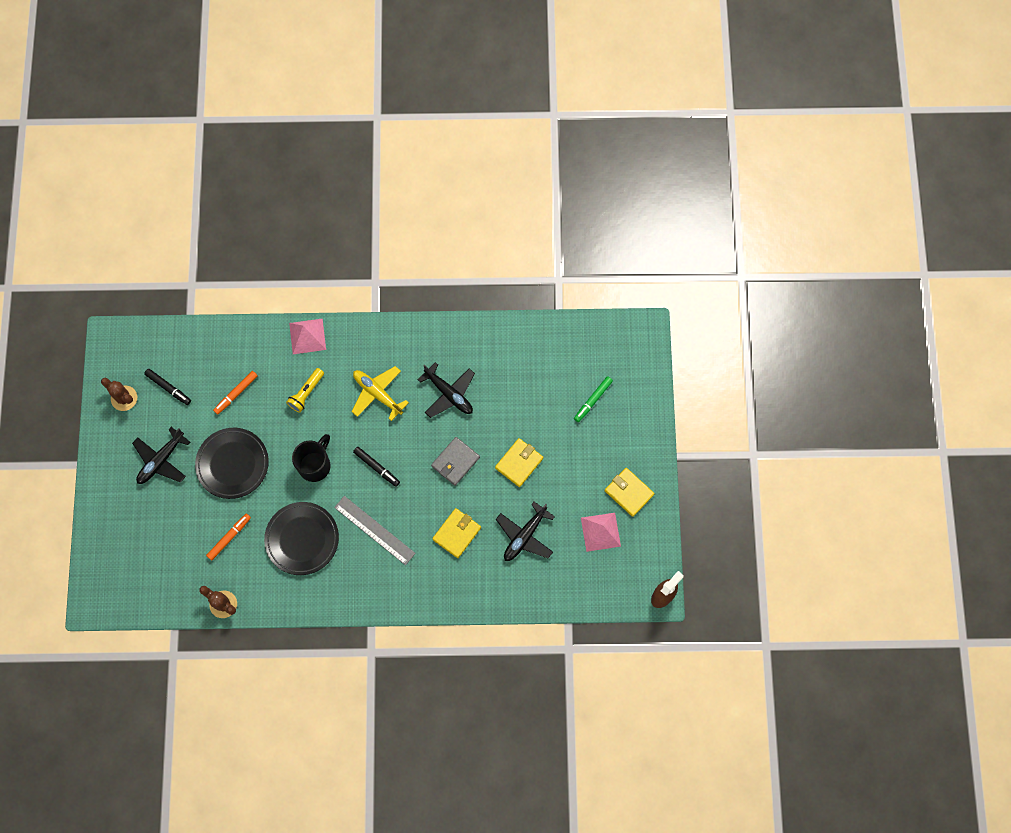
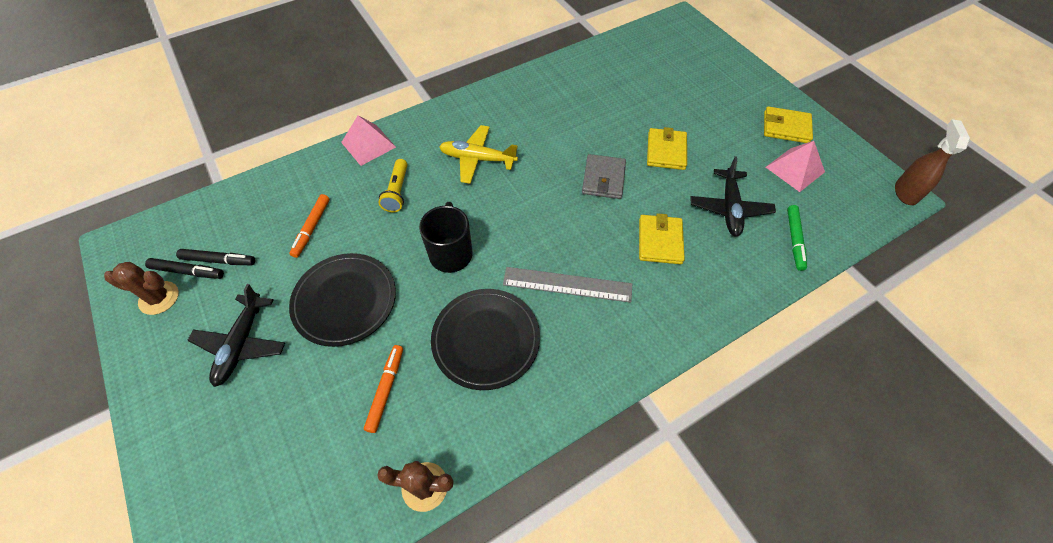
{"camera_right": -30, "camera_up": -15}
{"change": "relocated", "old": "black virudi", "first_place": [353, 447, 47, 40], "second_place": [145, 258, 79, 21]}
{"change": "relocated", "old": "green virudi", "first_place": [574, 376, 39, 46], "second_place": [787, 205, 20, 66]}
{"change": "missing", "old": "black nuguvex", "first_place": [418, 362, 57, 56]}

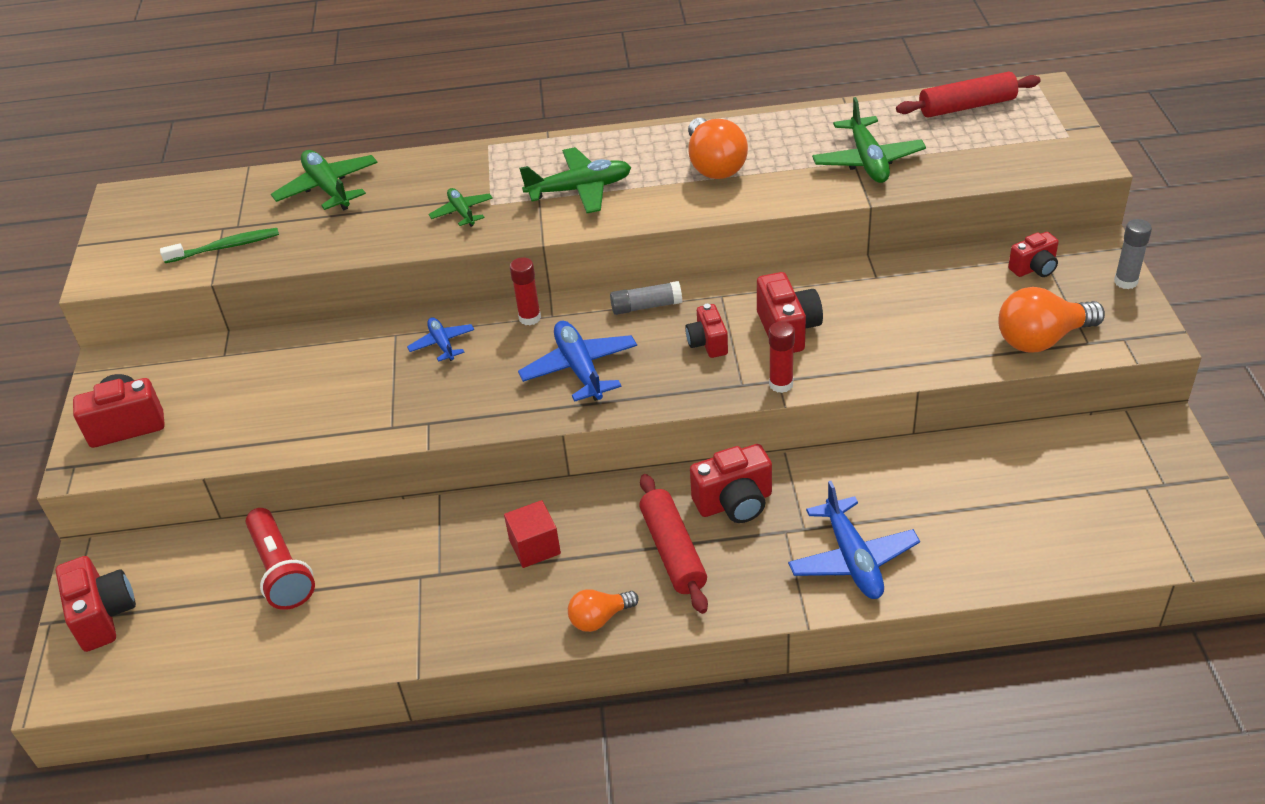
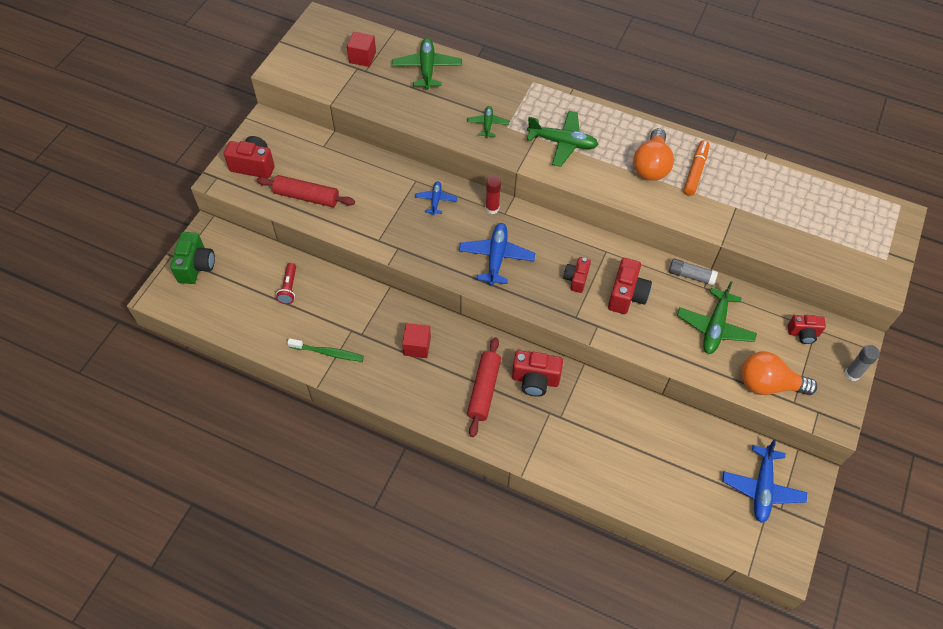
{"camera_right": 25, "camera_up": 15}
{"change": "colour", "old": "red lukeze", "new": "green lukeze", "first_place": [56, 556, 80, 96], "second_place": [170, 232, 45, 52]}
{"change": "relocated", "old": "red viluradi", "first_place": [896, 72, 145, 46], "second_place": [257, 175, 98, 32]}
{"change": "size", "old": "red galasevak", "first_place": [246, 508, 69, 102], "second_place": [276, 263, 20, 41], "factor": 0.62}
{"change": "relocated", "old": "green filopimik", "first_place": [160, 228, 119, 35], "second_place": [287, 338, 77, 24]}
{"change": "appeared", "new": "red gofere", "second_place": [347, 32, 29, 35]}
{"change": "relocated", "old": "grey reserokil", "first_place": [610, 281, 72, 34], "second_place": [669, 258, 49, 28]}
{"change": "relocated", "old": "green nuguvex", "first_place": [812, 97, 114, 86], "second_place": [677, 281, 80, 73]}
{"change": "appeared", "new": "orange virudi", "second_place": [683, 140, 27, 56]}
{"change": "relocated", "old": "blue nuguvex", "first_place": [788, 481, 132, 118], "second_place": [722, 439, 85, 84]}
{"change": "missing", "old": "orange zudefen", "first_place": [568, 589, 71, 43]}
{"change": "missing", "old": "red reserokil", "first_place": [769, 321, 26, 72]}

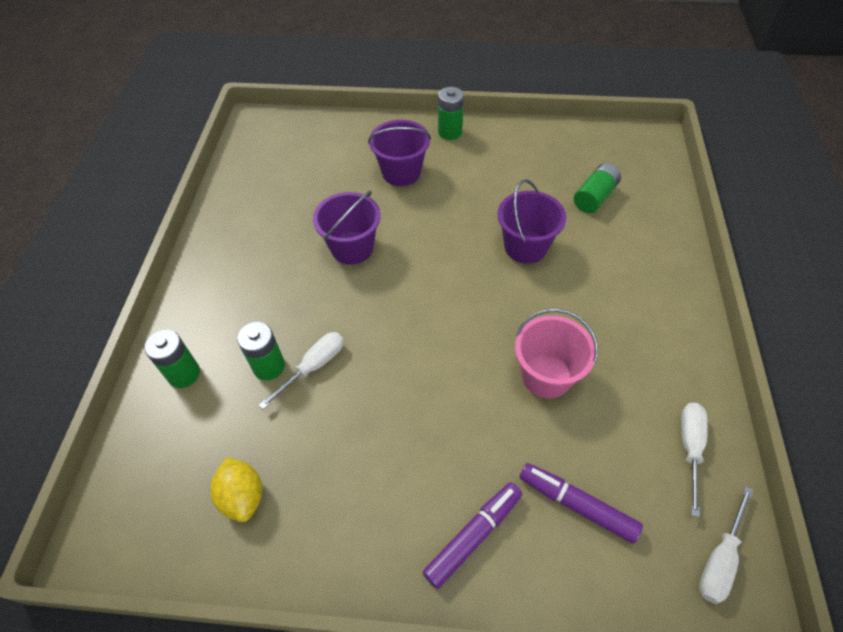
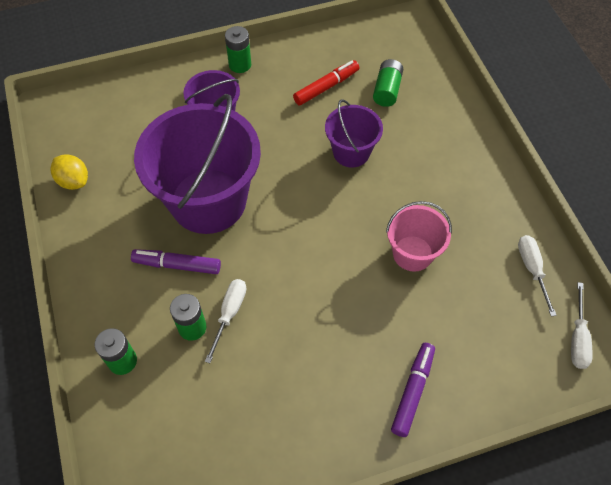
{"camera_right": -25, "camera_up": 5}
{"change": "relocated", "old": "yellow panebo", "first_place": [210, 457, 52, 65], "second_place": [50, 154, 38, 36]}
{"change": "relocated", "old": "purple virudi", "first_place": [520, 463, 123, 81], "second_place": [131, 249, 90, 25]}
{"change": "size", "old": "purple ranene", "first_place": [313, 191, 68, 73], "second_place": [134, 94, 127, 140], "factor": 1.97}
{"change": "appeared", "new": "red virudi", "second_place": [293, 60, 66, 46]}

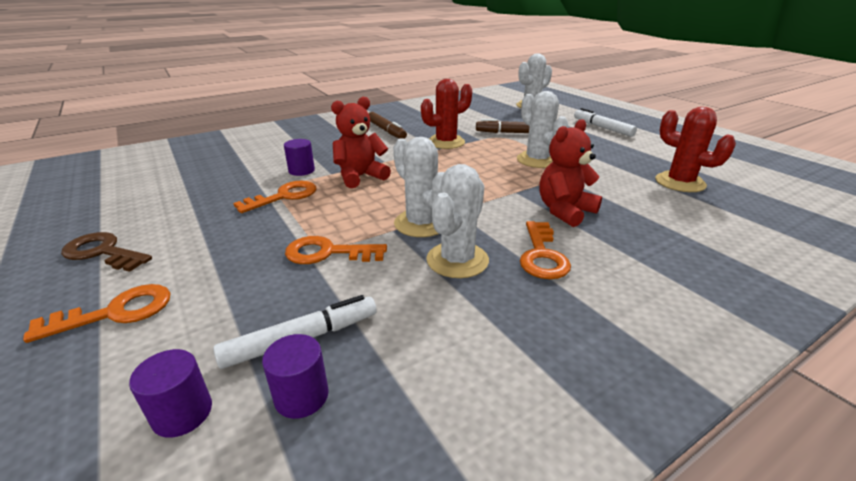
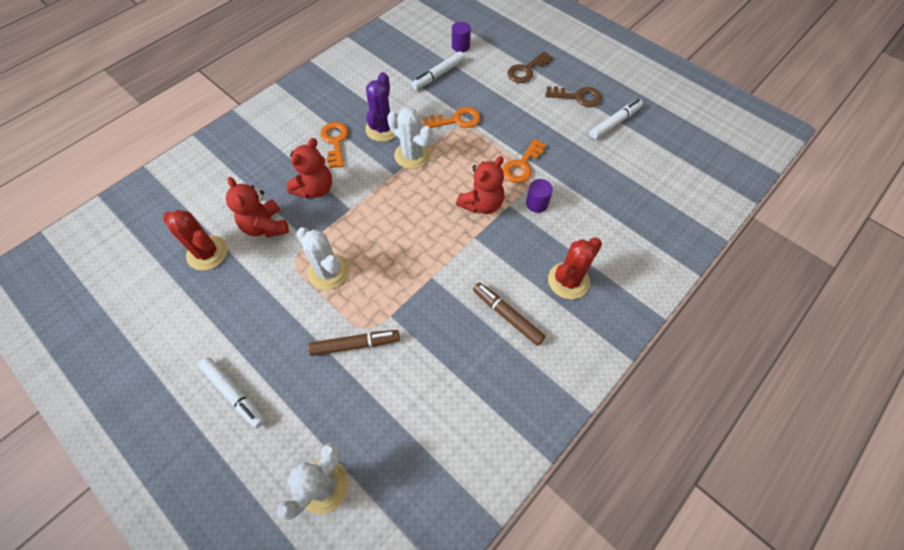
{"camera_right": 165, "camera_up": 30}
{"change": "appeared", "new": "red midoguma", "second_place": [226, 177, 63, 61]}
{"change": "colour", "old": "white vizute", "new": "purple vizute", "first_place": [426, 164, 63, 114], "second_place": [365, 72, 31, 70]}
{"change": "colour", "old": "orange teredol", "new": "brown teredol", "first_place": [23, 284, 147, 59], "second_place": [508, 51, 45, 32]}
{"change": "relocated", "old": "red vizute", "first_place": [421, 79, 51, 70], "second_place": [548, 238, 54, 61]}
{"change": "appeared", "new": "white virudi", "second_place": [590, 99, 53, 40]}
{"change": "missing", "old": "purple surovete", "first_place": [262, 334, 67, 85]}

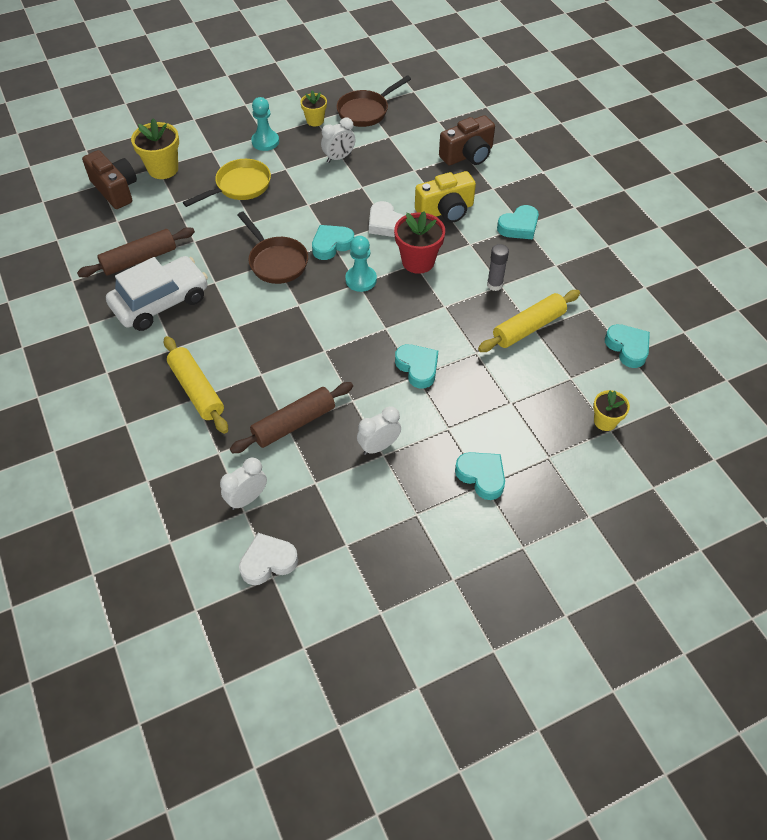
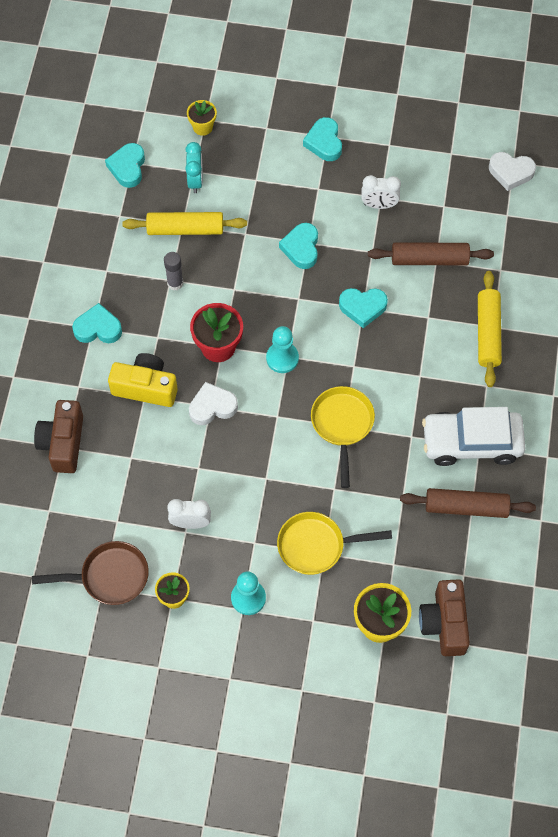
{"camera_right": -145, "camera_up": 10}
{"change": "spun", "old": "brown lukeze", "first_place": [439, 115, 56, 50], "second_place": [34, 400, 49, 73], "degrees": -90}
{"change": "appeared", "new": "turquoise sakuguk", "second_place": [185, 142, 18, 51]}
{"change": "spun", "old": "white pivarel", "first_place": [369, 201, 35, 36], "second_place": [189, 382, 49, 43], "degrees": -105}
{"change": "colour", "old": "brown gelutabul", "new": "yellow gelutabul", "first_place": [237, 212, 71, 72], "second_place": [311, 386, 64, 102]}
{"change": "relocated", "old": "turquoise pivarel", "first_place": [312, 225, 42, 35], "second_place": [339, 288, 49, 40]}
{"change": "missing", "old": "white sakuguk", "first_place": [220, 457, 47, 53]}

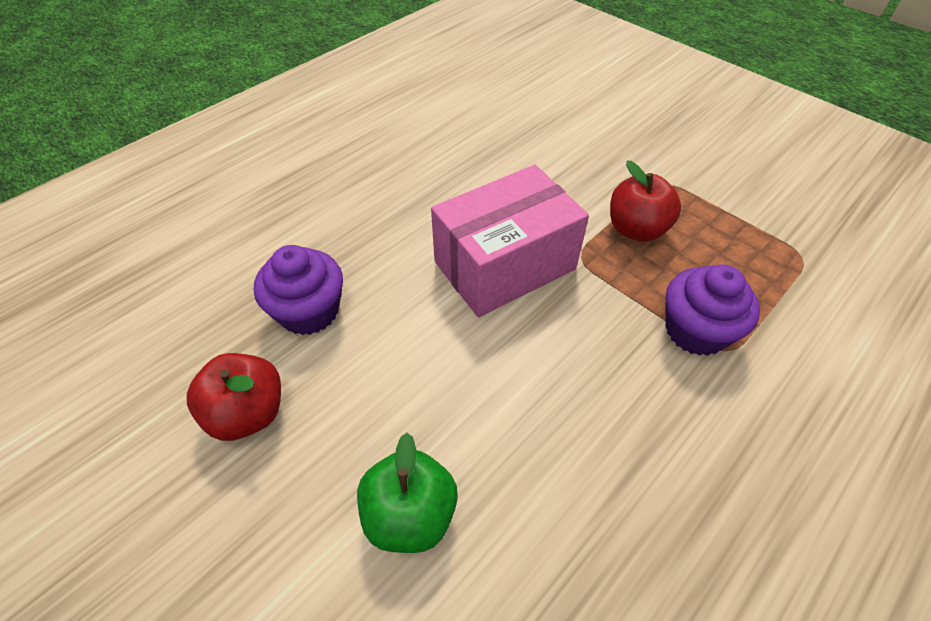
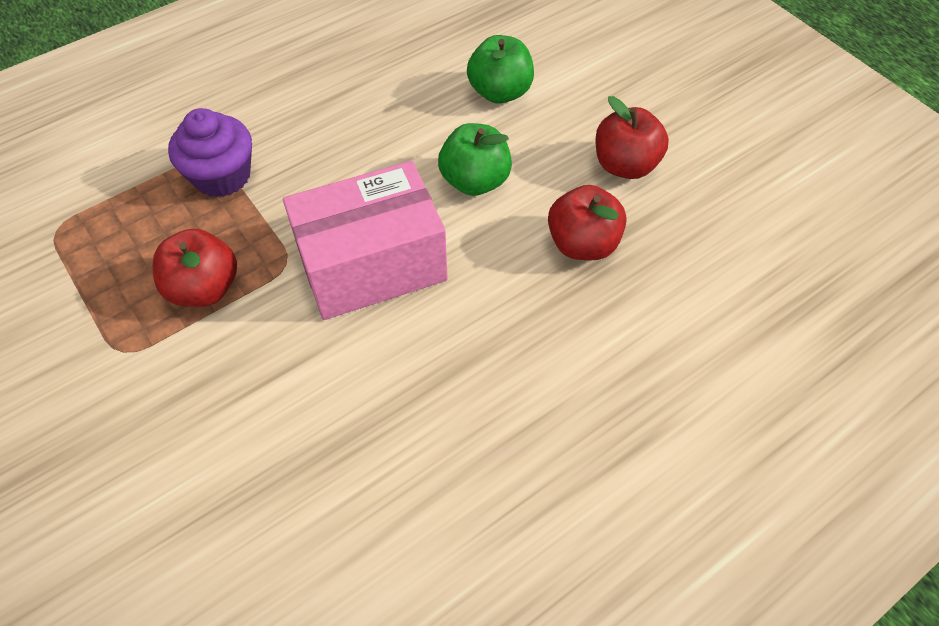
{"camera_right": -170, "camera_up": 5}
{"change": "appeared", "new": "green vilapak", "second_place": [438, 123, 74, 73]}
{"change": "exchanged", "old": "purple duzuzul", "new": "red vilapak", "first_place": [254, 245, 89, 90], "second_place": [548, 185, 79, 75]}

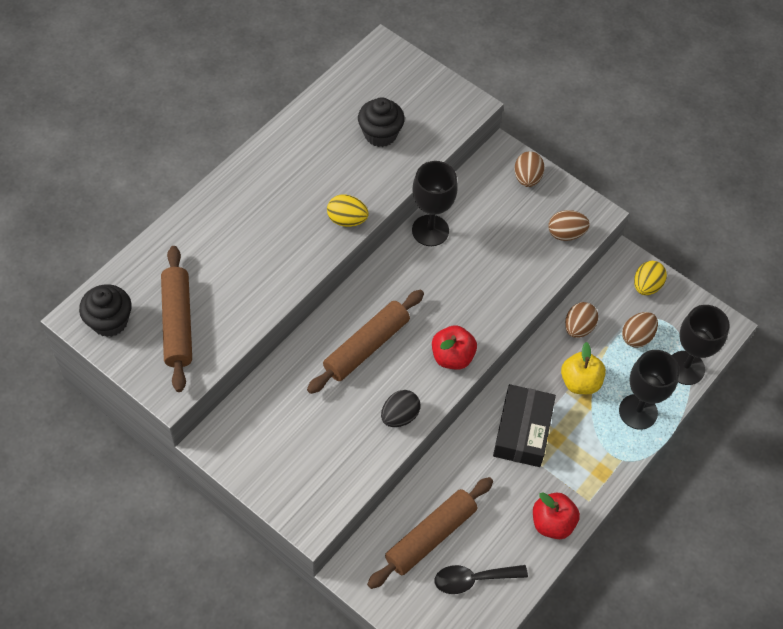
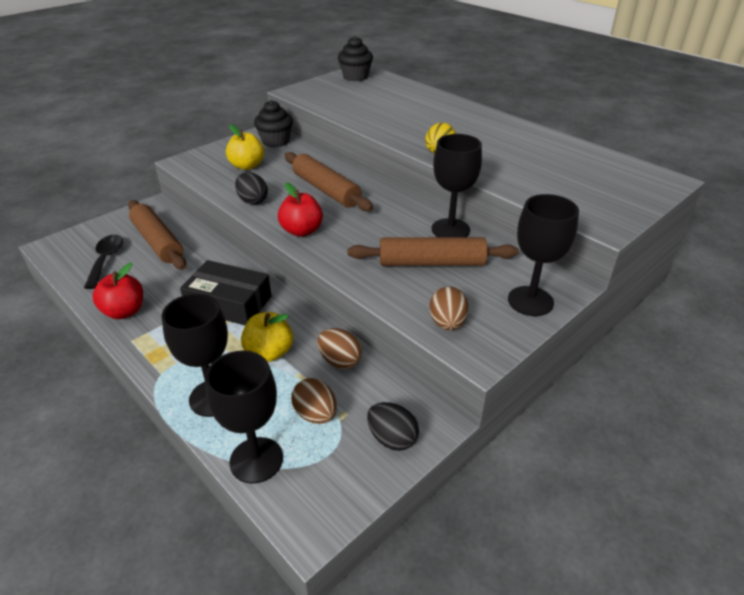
{"camera_right": 100, "camera_up": -20}
{"change": "appeared", "new": "yellow vilapak", "second_place": [226, 125, 38, 45]}
{"change": "relocated", "old": "black duzuzul", "first_place": [358, 97, 47, 50], "second_place": [254, 100, 39, 48]}
{"change": "relocated", "old": "brown viluradi", "first_place": [161, 246, 31, 146], "second_place": [348, 237, 171, 29]}
{"change": "colour", "old": "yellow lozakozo", "new": "black lozakozo", "first_place": [634, 261, 33, 34], "second_place": [367, 402, 52, 49]}
{"change": "exchanged", "old": "brown lozakozo", "new": "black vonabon", "first_place": [514, 151, 30, 36], "second_place": [508, 194, 71, 122]}

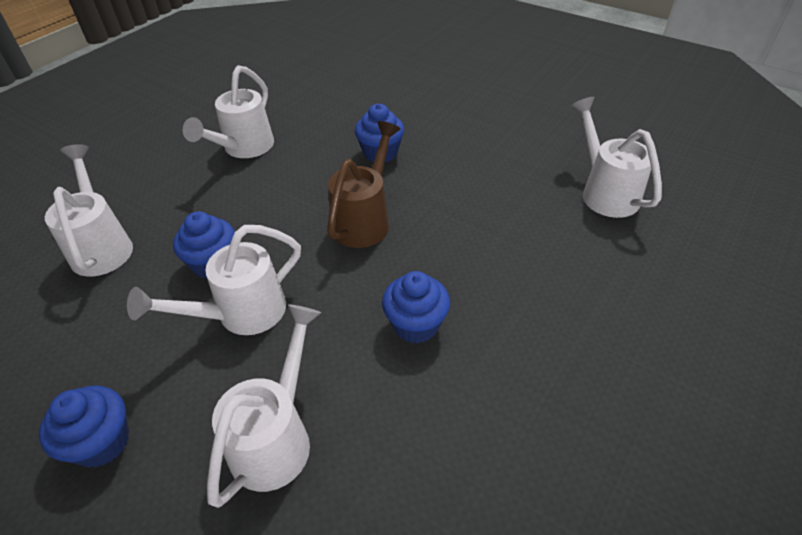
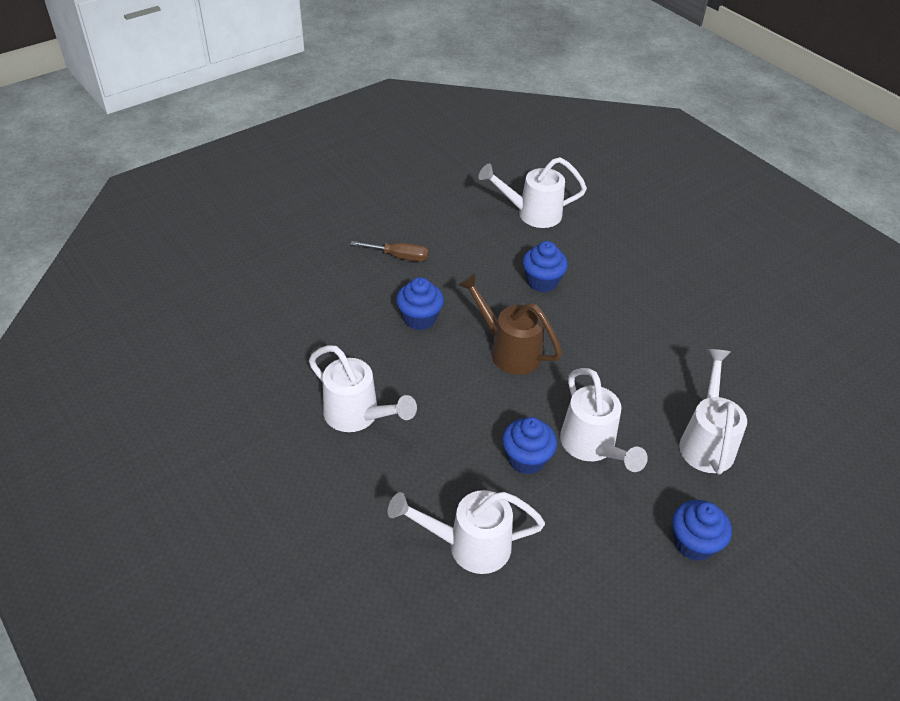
{"camera_right": -75, "camera_up": 0}
{"change": "appeared", "new": "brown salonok", "second_place": [350, 241, 79, 21]}
{"change": "relocated", "old": "blue duzuzul", "first_place": [382, 271, 68, 72], "second_place": [522, 241, 46, 51]}
{"change": "spun", "old": "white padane", "first_place": [207, 304, 114, 204], "second_place": [679, 349, 68, 125], "degrees": 60}

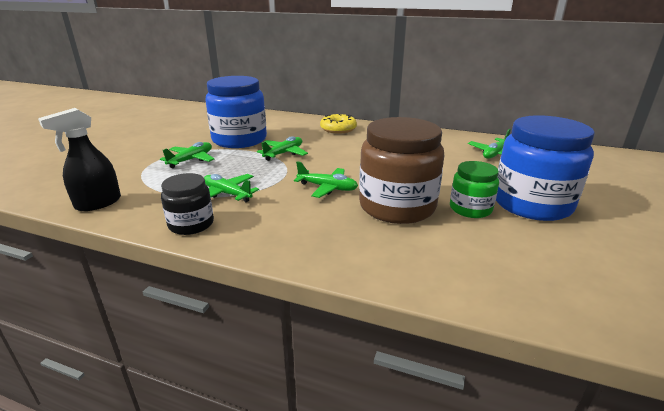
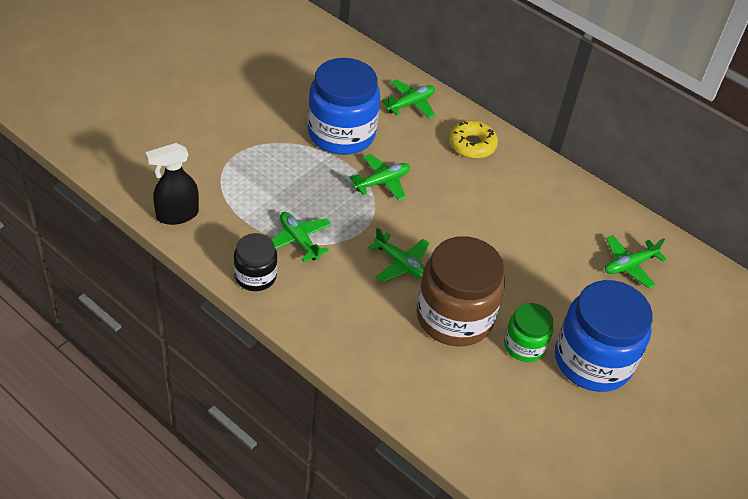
{"camera_right": 15, "camera_up": 20}
{"change": "relocated", "old": "green nuguvex", "first_place": [160, 142, 55, 26], "second_place": [381, 79, 54, 39]}

